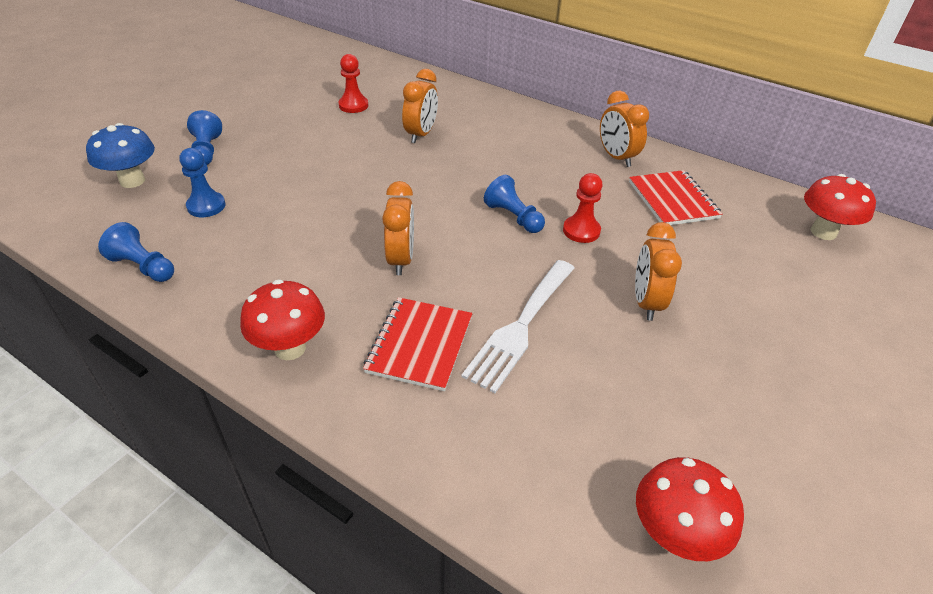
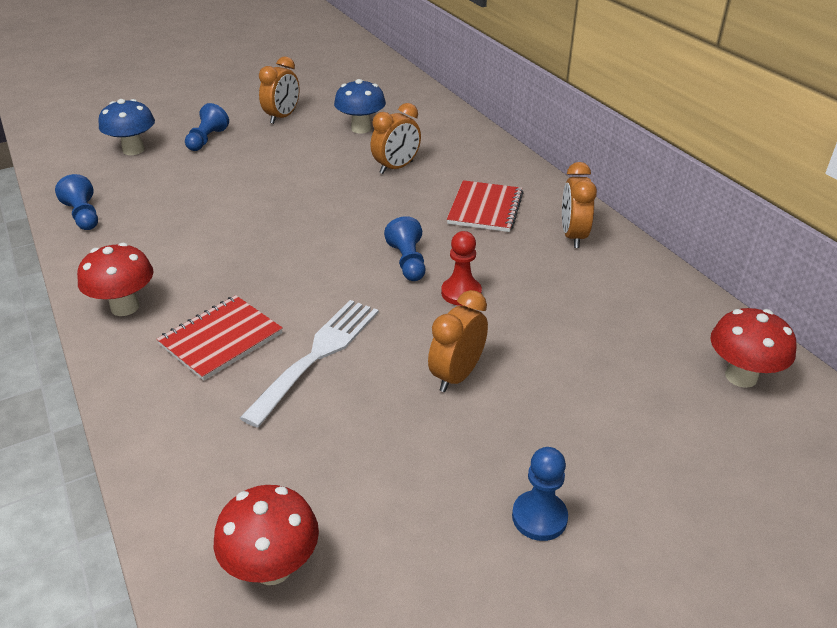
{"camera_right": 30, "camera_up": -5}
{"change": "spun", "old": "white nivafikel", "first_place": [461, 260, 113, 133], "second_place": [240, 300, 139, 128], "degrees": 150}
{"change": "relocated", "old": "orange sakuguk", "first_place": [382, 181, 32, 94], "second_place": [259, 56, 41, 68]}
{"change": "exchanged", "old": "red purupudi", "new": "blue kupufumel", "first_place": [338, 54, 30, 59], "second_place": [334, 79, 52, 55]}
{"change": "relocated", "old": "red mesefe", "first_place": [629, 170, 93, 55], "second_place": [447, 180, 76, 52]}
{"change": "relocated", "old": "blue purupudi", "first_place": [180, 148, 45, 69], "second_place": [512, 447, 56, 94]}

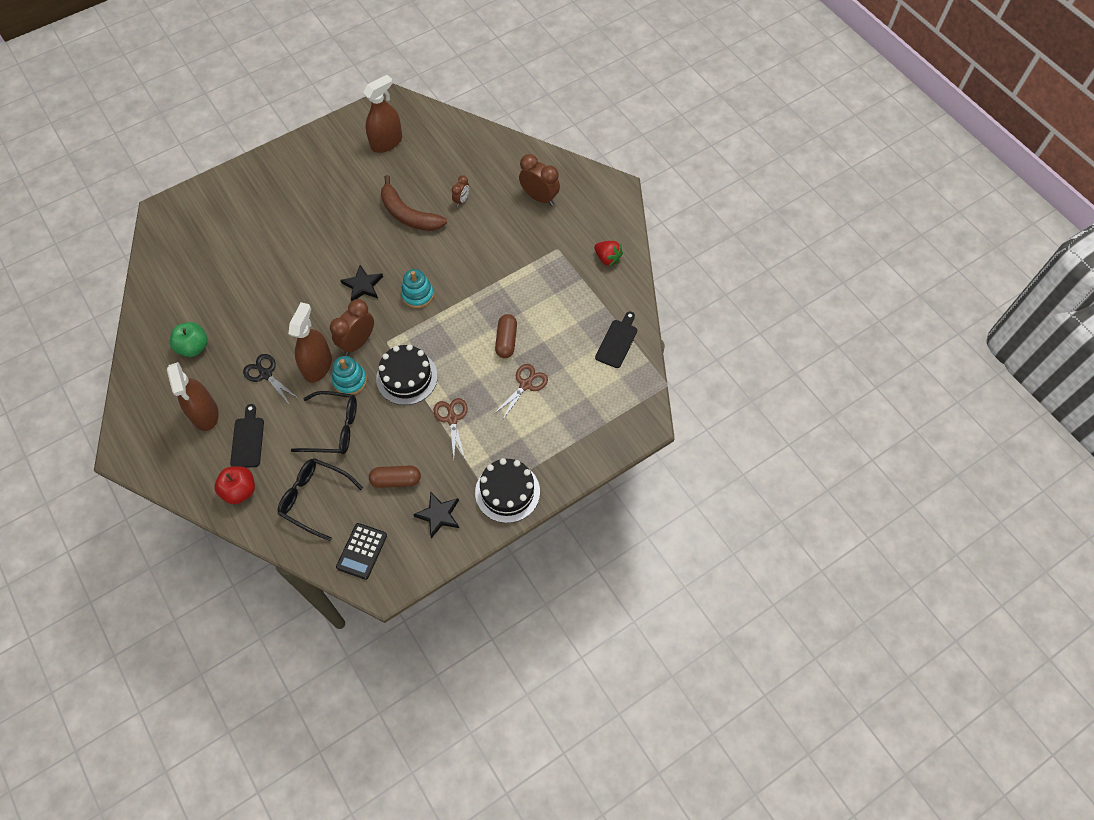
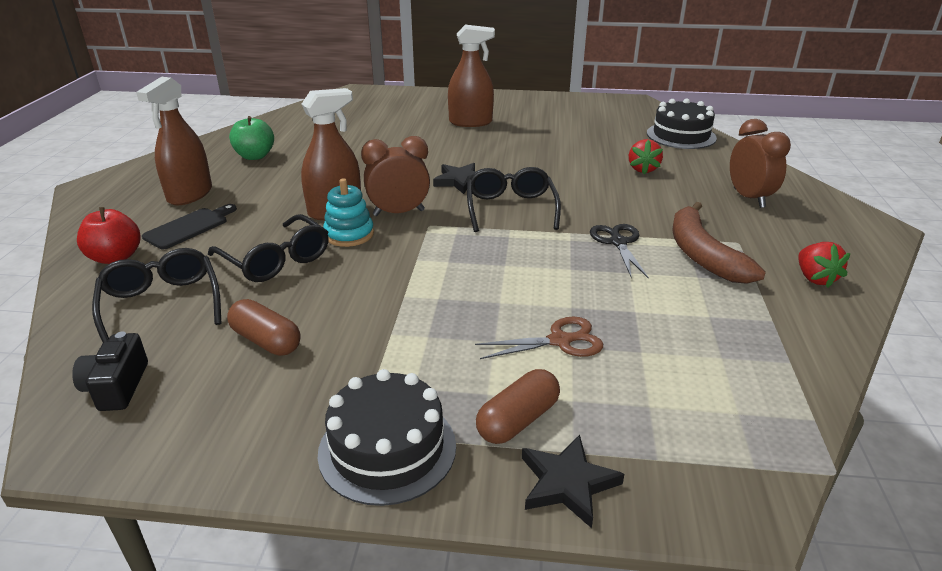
{"camera_right": 40, "camera_up": -30}
{"change": "exchanged", "old": "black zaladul", "new": "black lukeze", "first_place": [336, 523, 51, 57], "second_place": [72, 331, 76, 80]}
{"change": "relocated", "old": "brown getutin", "first_place": [363, 75, 39, 78], "second_place": [448, 25, 47, 102]}
{"change": "exchanged", "old": "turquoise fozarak", "new": "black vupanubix", "first_place": [401, 269, 33, 39], "second_place": [467, 167, 94, 65]}
{"change": "relocated", "old": "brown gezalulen", "first_place": [495, 314, 22, 44], "second_place": [476, 369, 84, 75]}
{"change": "relocated", "old": "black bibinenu", "first_place": [413, 491, 46, 47], "second_place": [522, 435, 102, 93]}
{"change": "relocated", "old": "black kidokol", "first_place": [243, 354, 56, 51], "second_place": [590, 224, 59, 55]}
{"change": "exchanged", "old": "brown sakuguk", "new": "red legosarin", "first_place": [452, 175, 17, 32], "second_place": [629, 139, 34, 35]}
{"change": "relocated", "old": "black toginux", "first_place": [376, 344, 62, 61], "second_place": [647, 98, 70, 51]}
{"change": "relocated", "old": "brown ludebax", "first_place": [381, 175, 66, 56], "second_place": [672, 202, 94, 82]}
{"change": "missing", "old": "brown kidokol", "first_place": [433, 398, 35, 61]}
{"change": "missing", "old": "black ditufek", "first_place": [595, 312, 42, 56]}

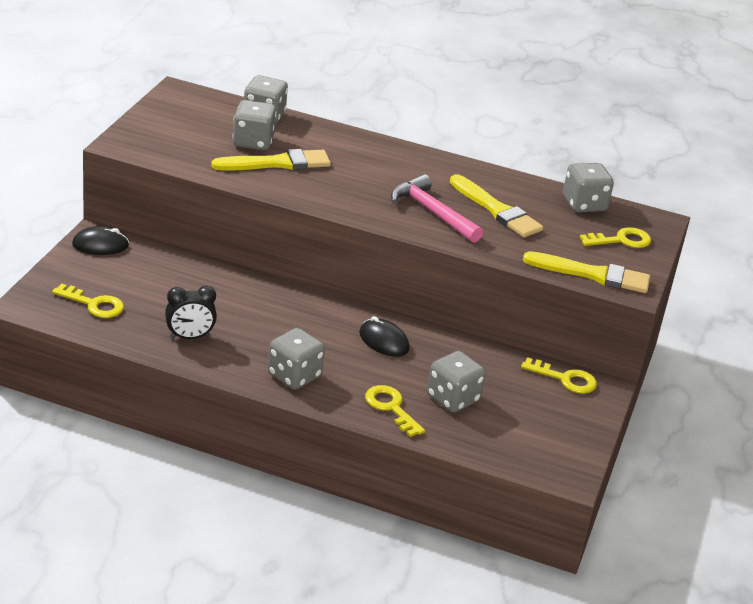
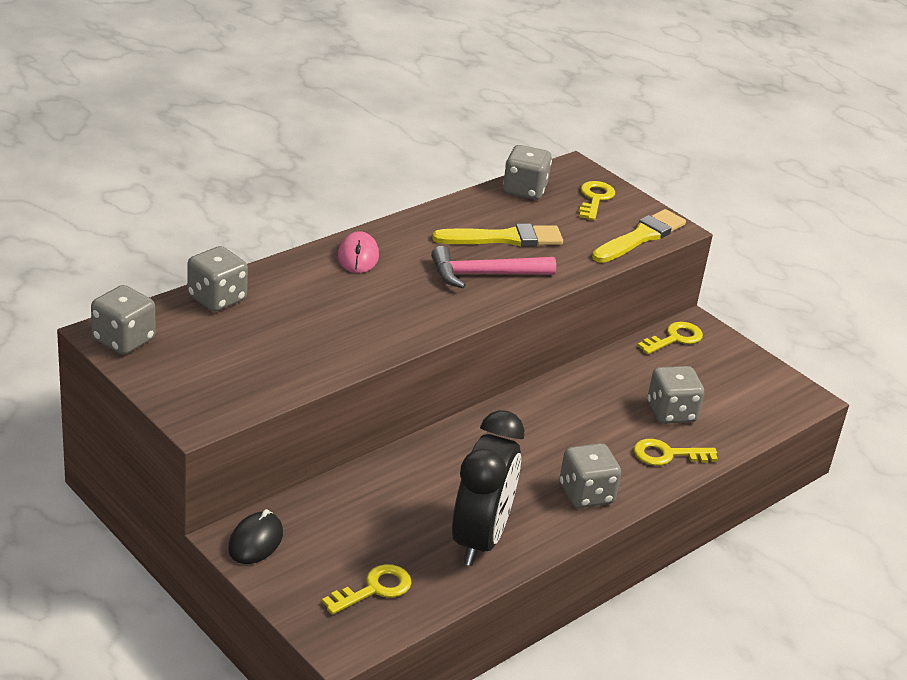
{"camera_right": -60, "camera_up": 0}
{"change": "relocated", "old": "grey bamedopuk", "first_place": [232, 100, 45, 50], "second_place": [91, 285, 64, 70]}
{"change": "appeared", "new": "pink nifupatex", "second_place": [338, 231, 41, 42]}
{"change": "size", "old": "black sakuguk", "first_place": [165, 286, 52, 53], "second_place": [452, 410, 72, 156], "factor": 1.89}
{"change": "missing", "old": "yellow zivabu", "first_place": [211, 149, 120, 22]}
{"change": "missing", "old": "black nifupatex", "first_place": [359, 316, 51, 41]}

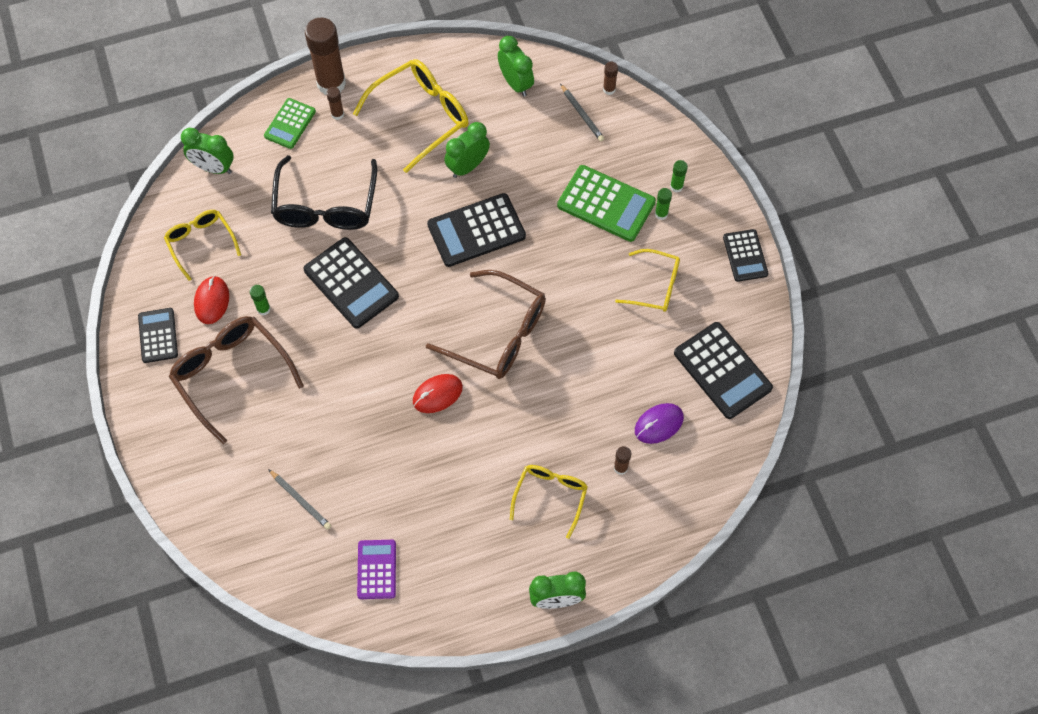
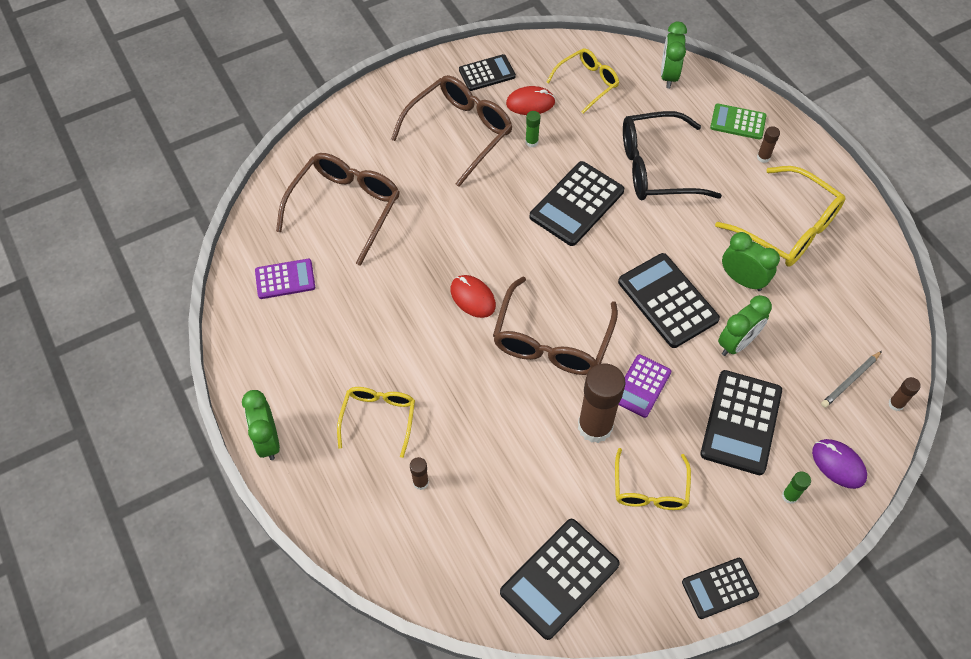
{"camera_right": 80, "camera_up": -5}
{"change": "exchanged", "old": "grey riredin", "new": "brown vupanubix", "first_place": [268, 469, 63, 61], "second_place": [276, 153, 124, 113]}
{"change": "spun", "old": "yellow vupanubix", "first_place": [510, 465, 78, 74], "second_place": [337, 387, 78, 71], "degrees": -90}
{"change": "relocated", "old": "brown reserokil", "first_place": [305, 18, 41, 77], "second_place": [578, 364, 47, 79]}
{"change": "appeared", "new": "purple zaladul", "second_place": [619, 354, 52, 64]}
{"change": "colour", "old": "green zaladul", "new": "black zaladul", "first_place": [557, 165, 99, 77], "second_place": [700, 370, 82, 105]}
{"change": "relocated", "old": "green sakuguk", "first_place": [498, 36, 36, 61], "second_place": [718, 295, 54, 61]}
{"change": "relocated", "old": "purple nifupatex", "first_place": [635, 403, 49, 41], "second_place": [812, 439, 55, 50]}
{"change": "missing", "old": "green reserokil", "first_place": [655, 188, 17, 32]}

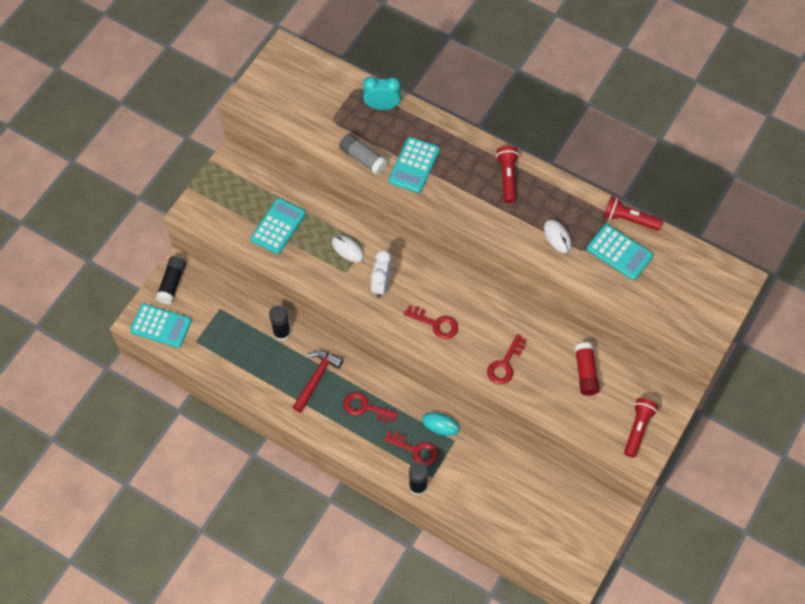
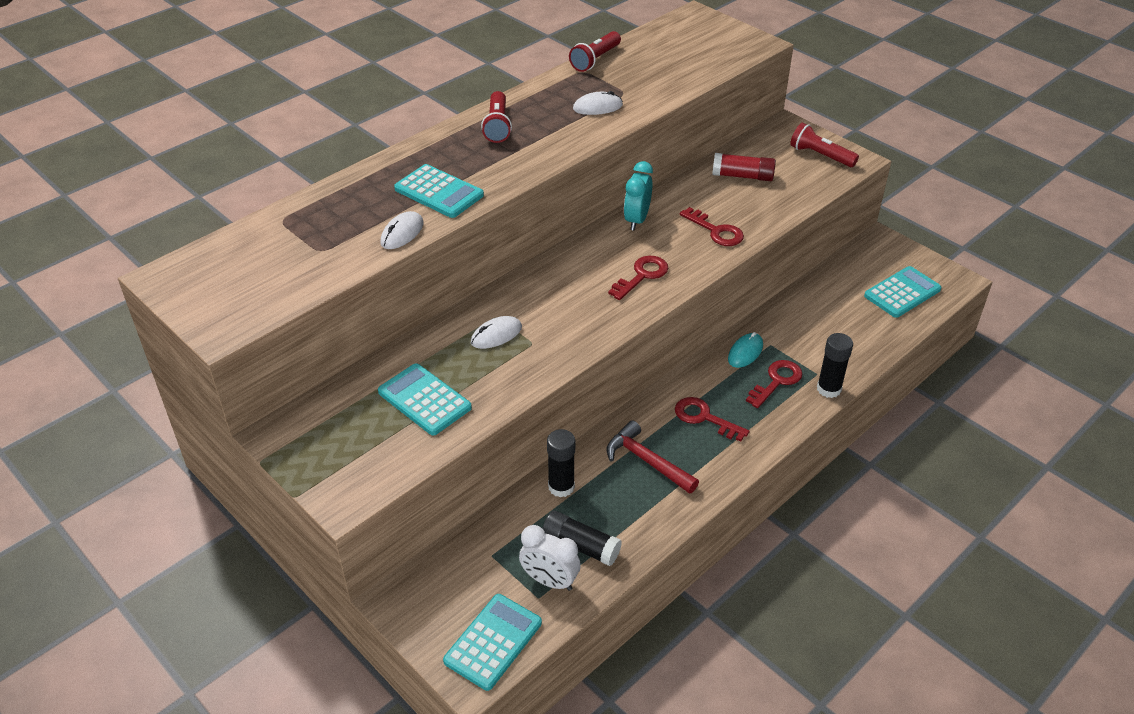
{"camera_right": -75, "camera_up": -20}
{"change": "exchanged", "old": "grey reserokil", "new": "white nifupatex", "first_place": [339, 134, 49, 41], "second_place": [380, 211, 43, 38]}
{"change": "spun", "old": "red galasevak", "first_place": [496, 146, 23, 57], "second_place": [481, 91, 31, 52], "degrees": -105}
{"change": "relocated", "old": "white sakuguk", "first_place": [371, 250, 20, 48], "second_place": [519, 525, 62, 66]}
{"change": "relocated", "old": "black reserokil", "first_place": [156, 256, 30, 49], "second_place": [542, 511, 80, 55]}
{"change": "relocated", "old": "turquoise sakuguk", "first_place": [363, 76, 38, 34], "second_place": [624, 161, 29, 70]}
{"change": "spun", "old": "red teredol", "first_place": [343, 392, 55, 31], "second_place": [675, 397, 74, 45], "degrees": 90}
{"change": "relocated", "old": "turquoise zaladul", "first_place": [587, 224, 66, 56], "second_place": [864, 266, 77, 52]}

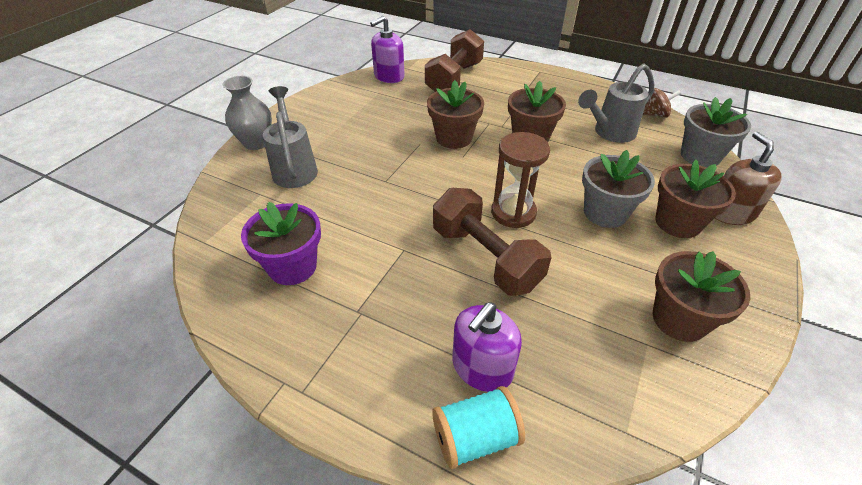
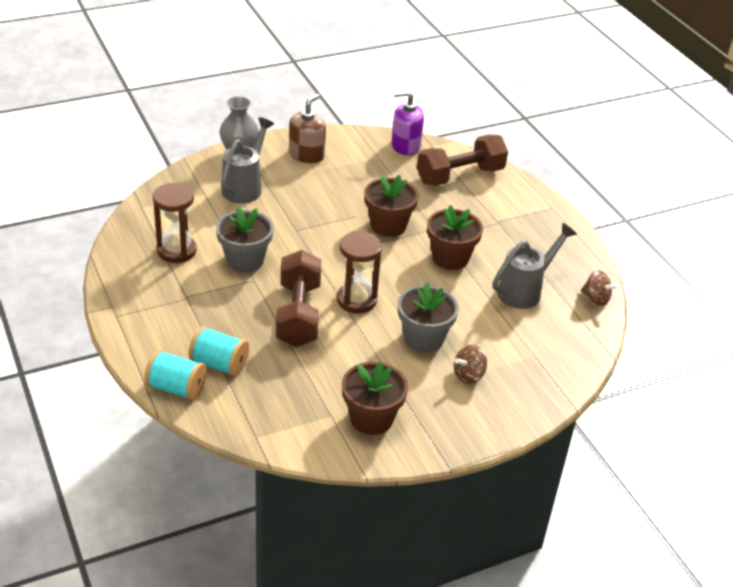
{"camera_right": 35, "camera_up": -5}
{"change": "exchanged", "old": "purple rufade", "new": "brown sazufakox", "first_place": [241, 202, 80, 83], "second_place": [153, 183, 44, 80]}
{"change": "exchanged", "old": "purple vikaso", "new": "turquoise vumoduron", "first_place": [452, 303, 70, 89], "second_place": [189, 326, 60, 50]}
{"change": "relocated", "old": "grey rufade", "first_place": [681, 97, 70, 70], "second_place": [216, 206, 58, 66]}
{"change": "relocated", "old": "brown vikaso", "first_place": [715, 131, 67, 94], "second_place": [289, 94, 37, 70]}
{"change": "exchanged", "old": "brown rufade", "new": "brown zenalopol", "first_place": [656, 159, 80, 79], "second_place": [454, 345, 33, 39]}
{"change": "spun", "old": "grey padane", "first_place": [578, 63, 76, 80], "second_place": [493, 223, 84, 86], "degrees": 135}

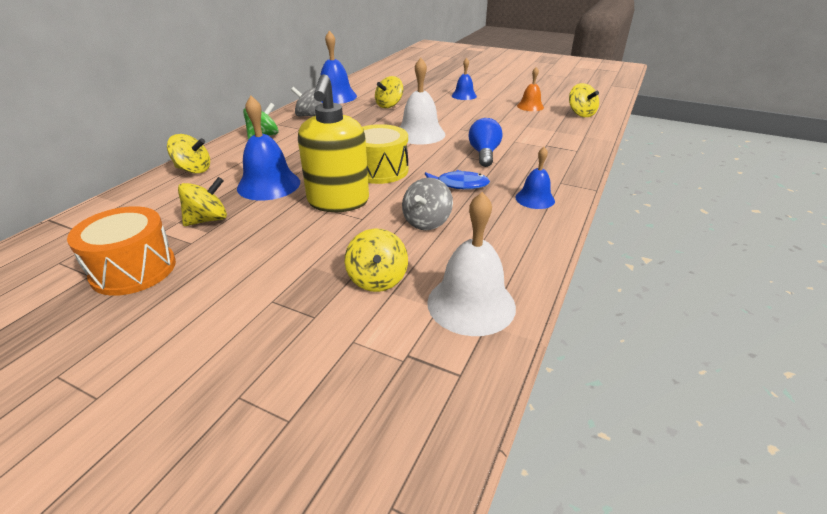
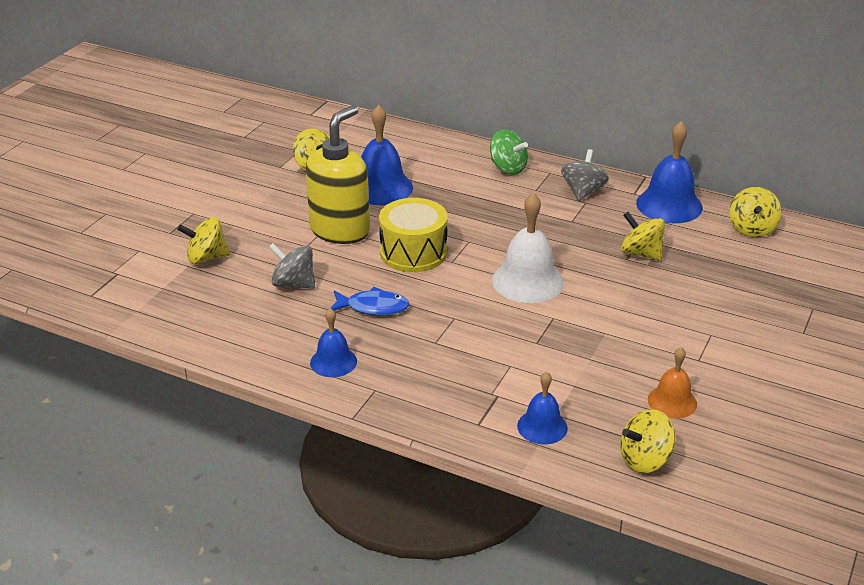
{"camera_right": 90, "camera_up": 0}
{"change": "spun", "old": "yellow vikaso", "first_place": [298, 74, 71, 138], "second_place": [306, 105, 64, 139], "degrees": 120}
{"change": "spun", "old": "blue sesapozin", "first_place": [425, 170, 65, 19], "second_place": [331, 287, 78, 29], "degrees": -90}
{"change": "relocated", "old": "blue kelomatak", "first_place": [452, 58, 25, 42], "second_place": [517, 371, 51, 73]}
{"change": "relocated", "old": "yellow zenalopol", "first_place": [167, 134, 43, 40], "second_place": [729, 187, 53, 50]}
{"change": "missing", "old": "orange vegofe", "first_place": [67, 206, 109, 90]}
{"change": "missing", "old": "white kelomatak", "first_place": [427, 192, 89, 144]}
{"change": "missing", "old": "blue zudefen", "first_place": [469, 118, 33, 49]}

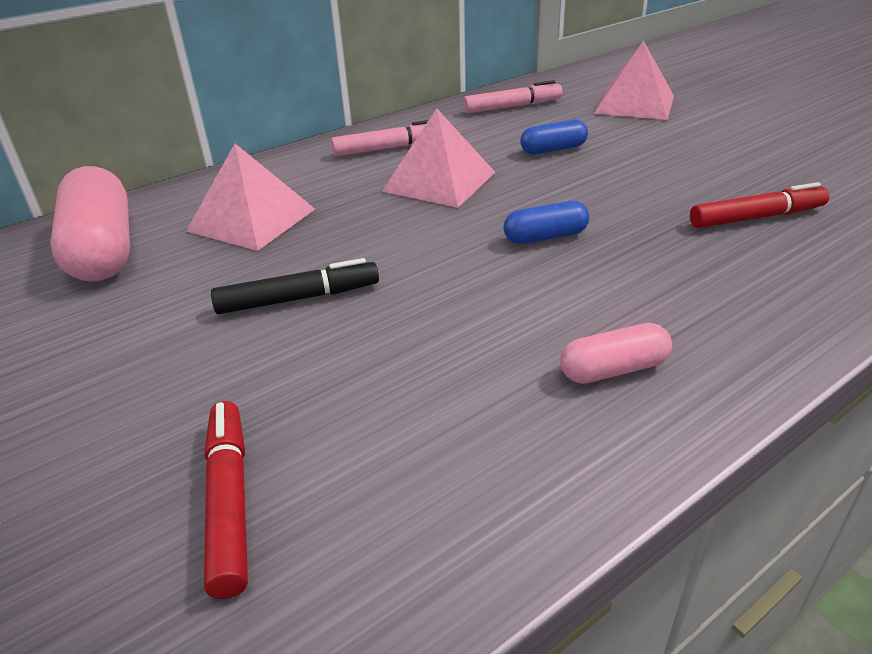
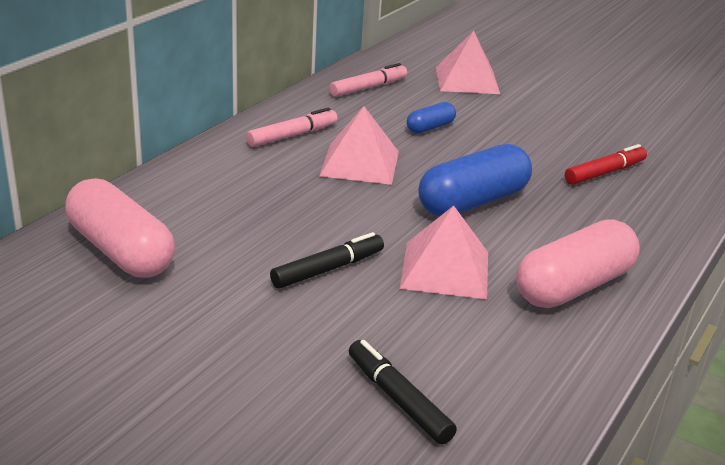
{"camera_right": -25, "camera_up": -5}
{"change": "colour", "old": "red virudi", "new": "black virudi", "first_place": [204, 401, 44, 198], "second_place": [349, 340, 108, 105]}
{"change": "relocated", "old": "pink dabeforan", "first_place": [186, 143, 129, 108], "second_place": [400, 206, 88, 93]}
{"change": "size", "old": "blue gezalulen", "first_place": [503, 201, 86, 43], "second_place": [418, 144, 114, 72], "factor": 1.98}
{"change": "size", "old": "pink gezalulen", "first_place": [560, 323, 112, 61], "second_place": [516, 220, 124, 88], "factor": 1.98}

